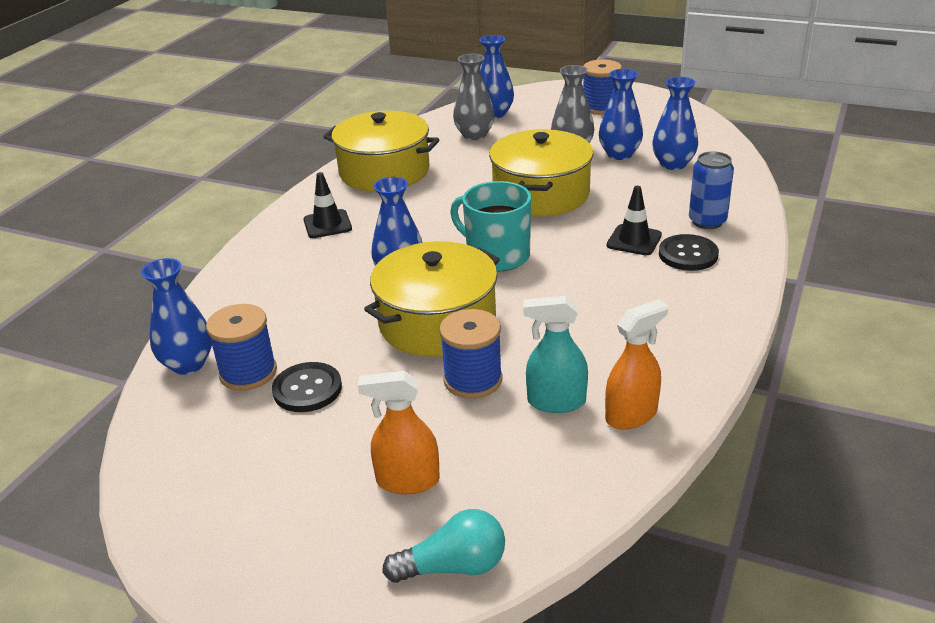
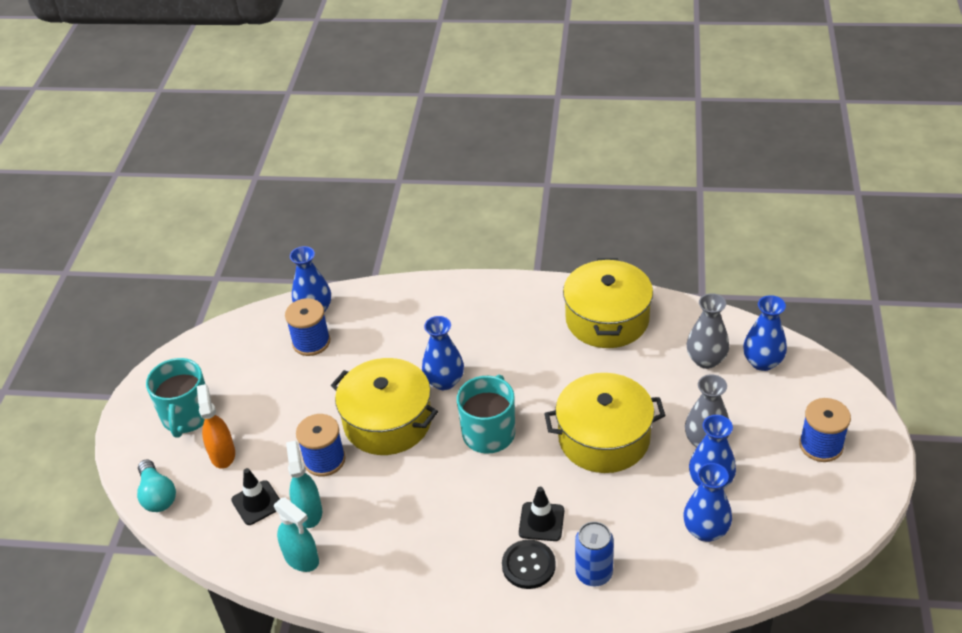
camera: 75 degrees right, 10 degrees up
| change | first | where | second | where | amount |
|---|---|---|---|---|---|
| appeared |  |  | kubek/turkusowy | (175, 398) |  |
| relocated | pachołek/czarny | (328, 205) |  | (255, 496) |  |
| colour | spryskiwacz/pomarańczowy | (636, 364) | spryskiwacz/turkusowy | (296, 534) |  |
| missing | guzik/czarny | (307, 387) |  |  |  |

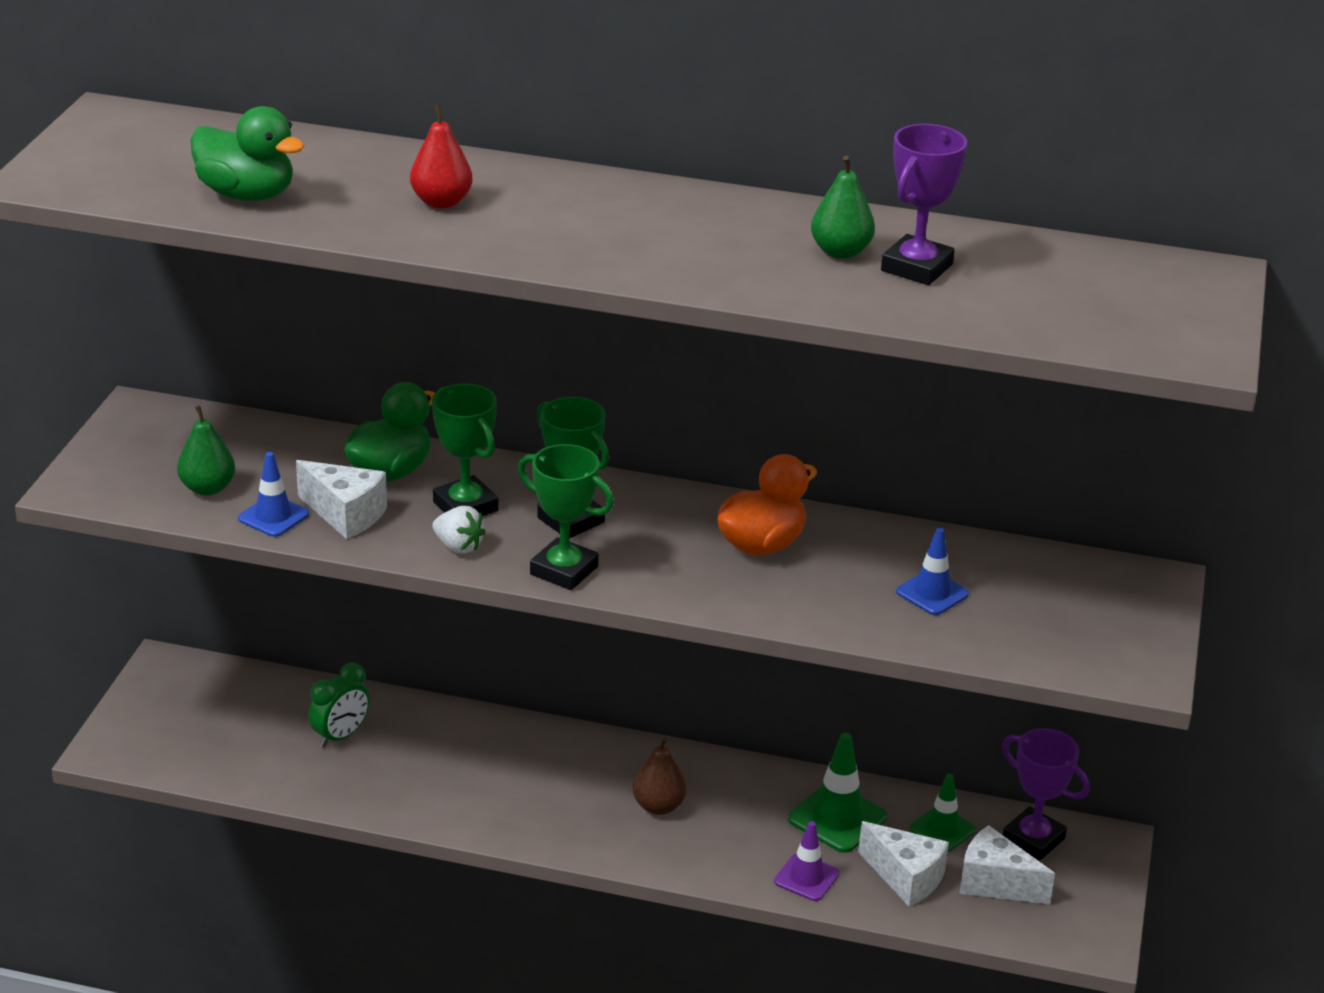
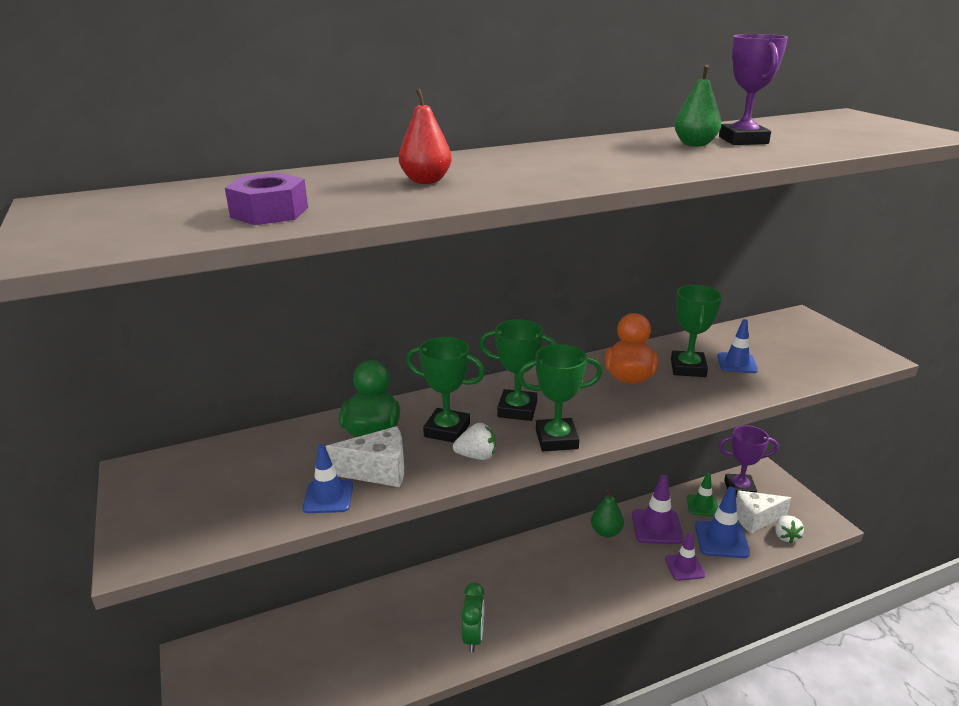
camera: 35 degrees left, 5 degrees down
| change | first | where | second | where | amount |
|---|---|---|---|---|---|
| exchanged | kaczka/zielony | (247, 153) | nakrętka/fioletowy | (266, 199) |  |
| relocated | budzik/zielony | (339, 705) |  | (472, 617) |  |
| relocated | gruszka/zielony | (206, 450) |  | (607, 513) |  |
| colour | pachołek/zielony | (837, 792) | pachołek/fioletowy | (658, 509) |  |
| appeared |  |  | puchar/zielony | (696, 331) |  |
| exchanged | ser/biały | (903, 864) | pachołek/niebieski | (722, 522) |  |
| appeared |  |  | truskawka/biały | (789, 529) |  |
| missing | gruszka/brązowy | (660, 776) |  |  |  |

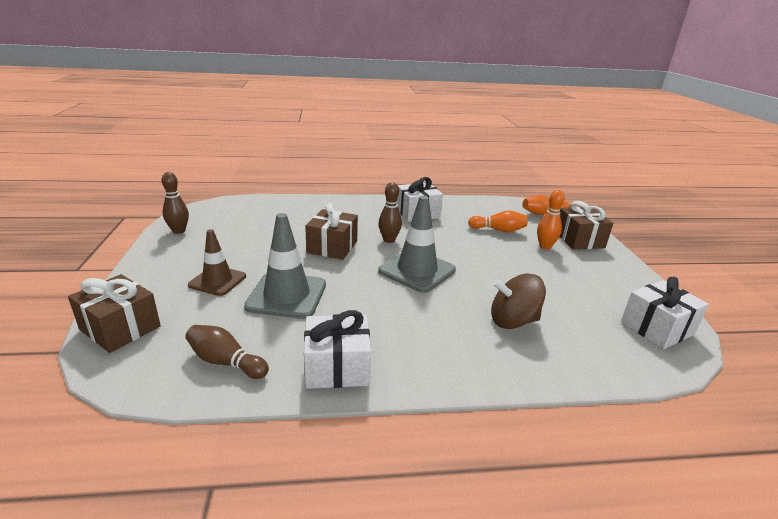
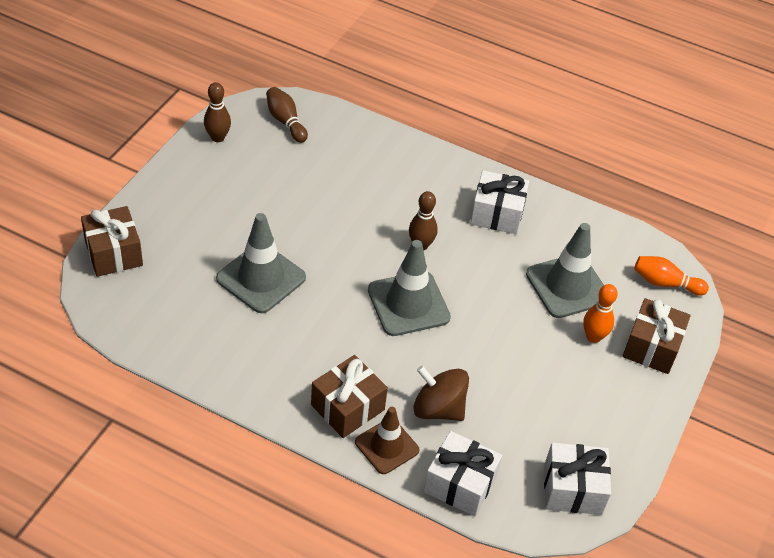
camera: 30 degrees right, 20 degrees up
| change | first | where | second | where | amount |
|---|---|---|---|---|---|
| relocated | kręgiel/brązowy | (227, 352) |  | (287, 115) |  |
| relocated | prezent/brązowy | (331, 231) |  | (349, 396) |  |
| relocated | pachołek/brązowy | (217, 262) |  | (387, 440) |  |
| relocated | prezent/biały | (337, 349) |  | (463, 473) |  |
| exchanged | kręgiel/pomarańczowy | (497, 221) | pachołek/szary | (565, 270) |  |

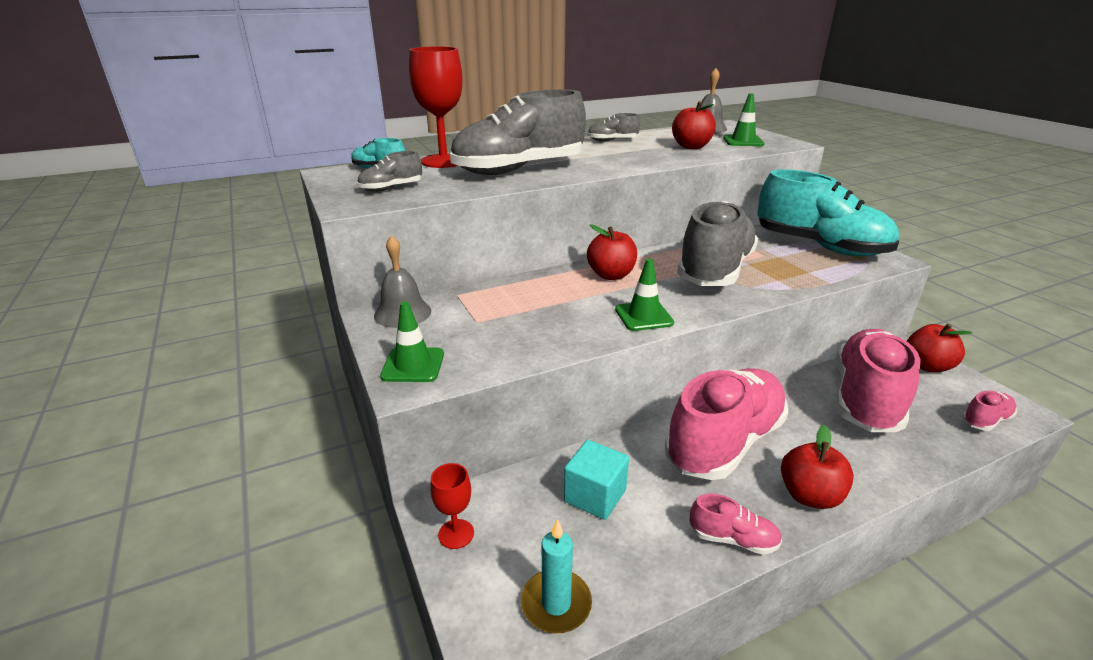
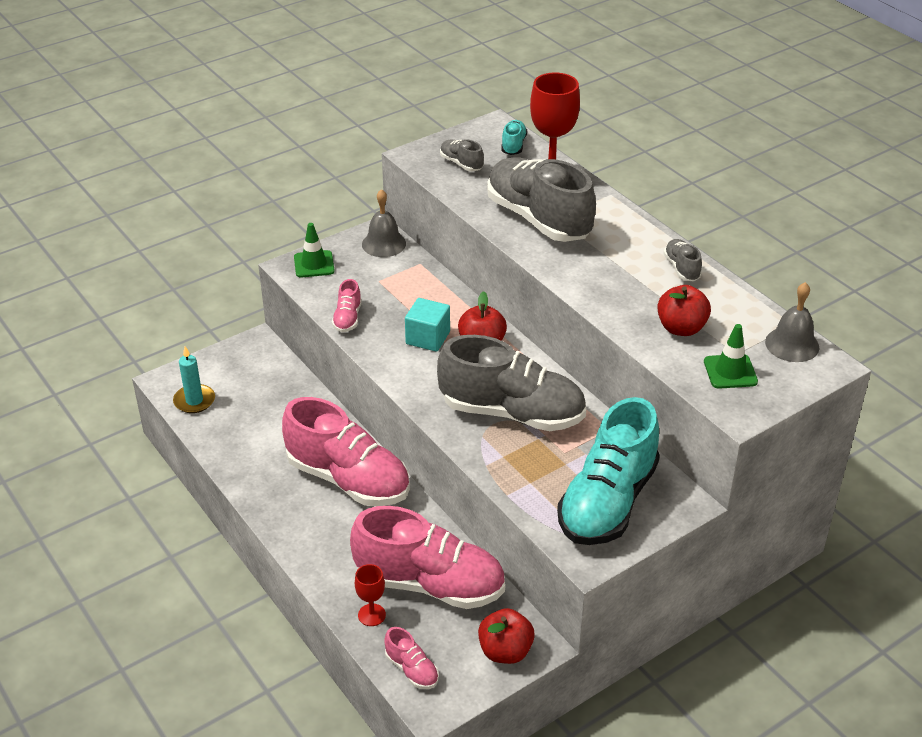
camera: 80 degrees right, 10 degrees up
| change | first | where | second | where | amount |
|---|---|---|---|---|---|
| relocated | but/różowy | (735, 524) |  | (347, 305) |  |
| relocated | kielich/czerwony | (452, 506) |  | (370, 595) |  |
| relocated | sześcian/turkusowy | (596, 480) |  | (427, 325) |  |
| missing | pachołek/zielony | (644, 294) |  |  |  |
| missing | jabłko/czerwony | (817, 467) |  |  |  |

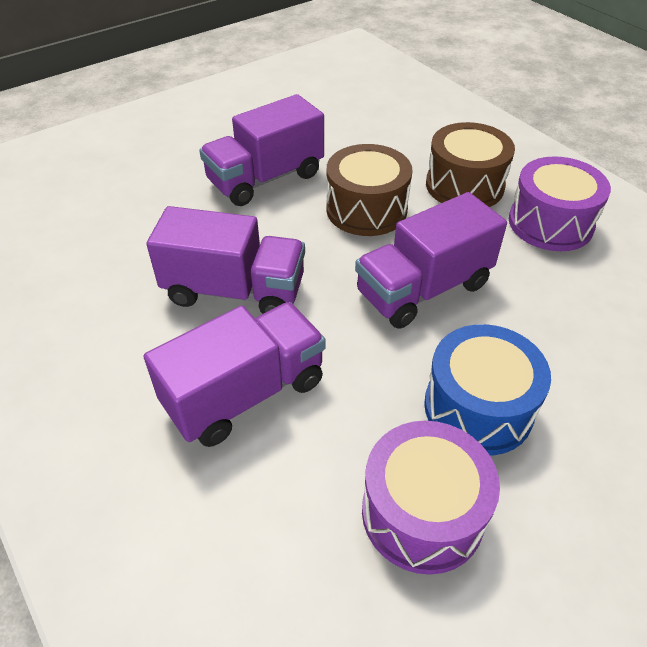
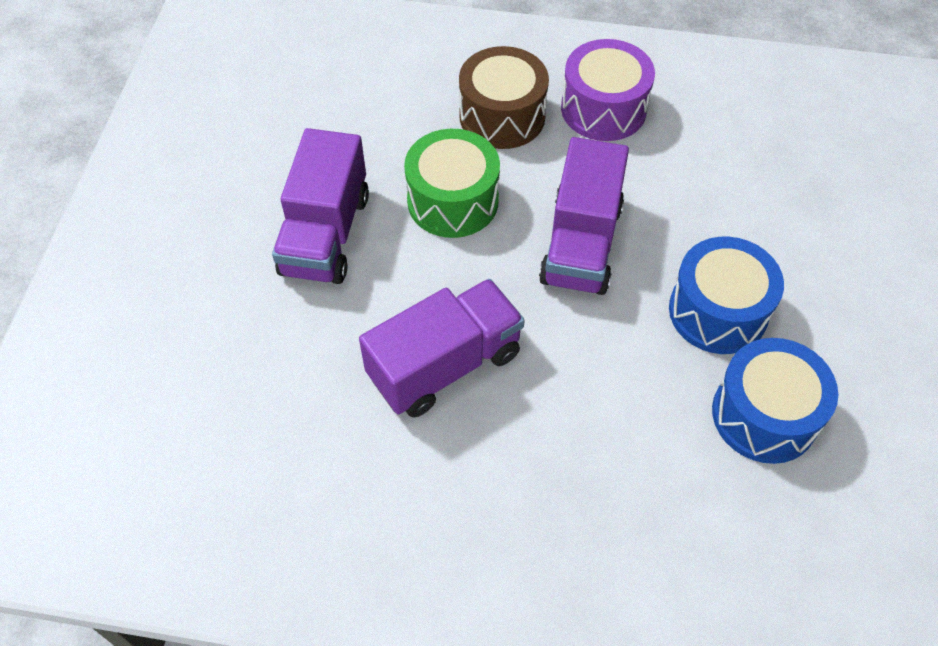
camera: 45 degrees left, 10 degrees up
| change | first | where | second | where | amount |
|---|---|---|---|---|---|
| colour | bęben/brązowy | (369, 190) | bęben/zielony | (452, 183) |  |
| colour | bęben/fioletowy | (431, 498) | bęben/niebieski | (775, 401) |  |
| missing | ciężarówka/fioletowy | (235, 374) |  |  |  |

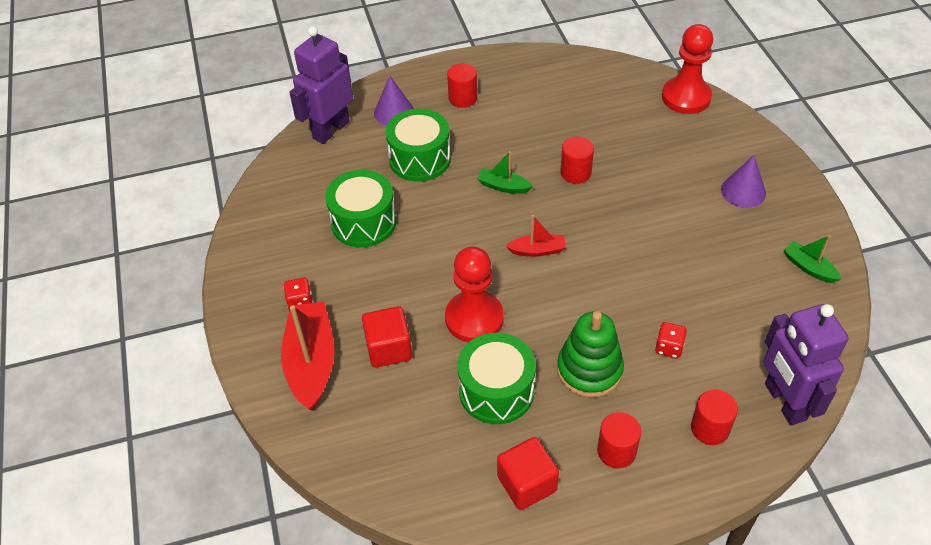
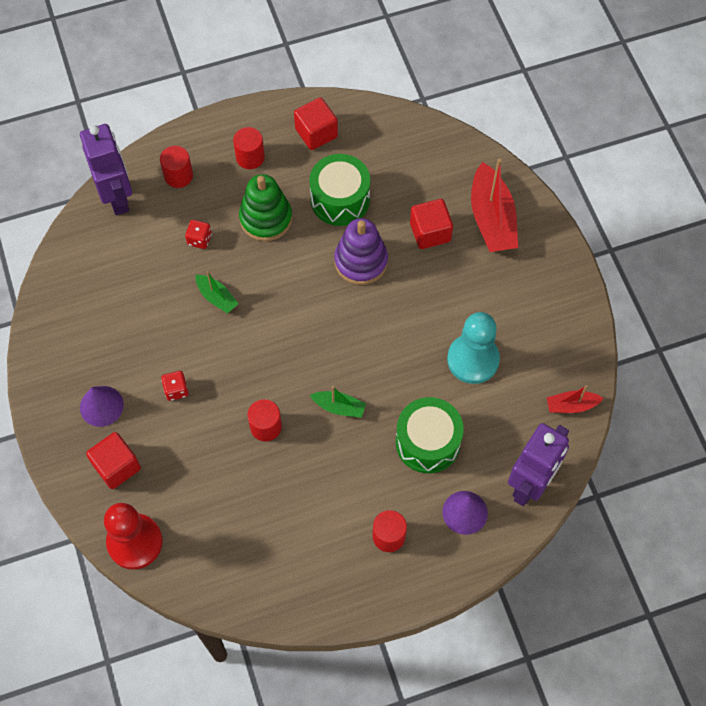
camera: 175 degrees right, 15 degrees up
| change | first | where | second | where | amount |
|---|---|---|---|---|---|
| appeared |  |  | sześcian/czerwony | (113, 460) |  |
| relocated | kostka do gry/czerwony | (298, 293) |  | (175, 386) |  |
| relocated | łódka/zielony | (812, 259) |  | (217, 292) |  |
| exchanged | pionek/czerwony | (474, 294) | zabawka nakładanka/fioletowy | (361, 251) |  |
| exchanged | bęben/zielony | (361, 209) | pionek/turkusowy | (473, 348) |  |
| relocated | łódka/czerwony | (536, 236) |  | (575, 399) |  |

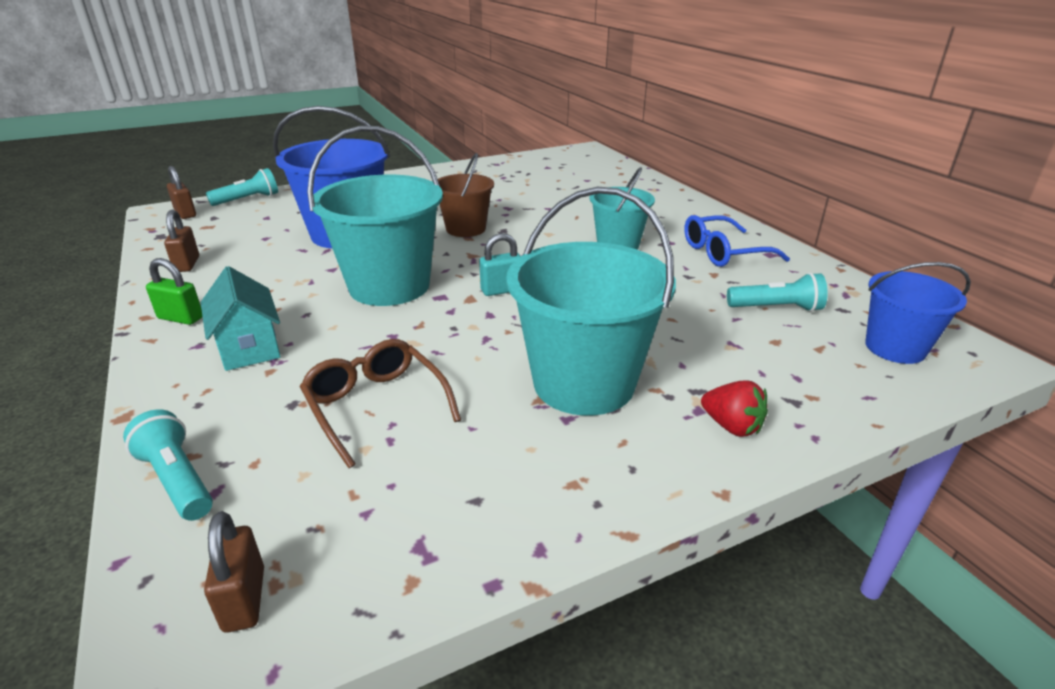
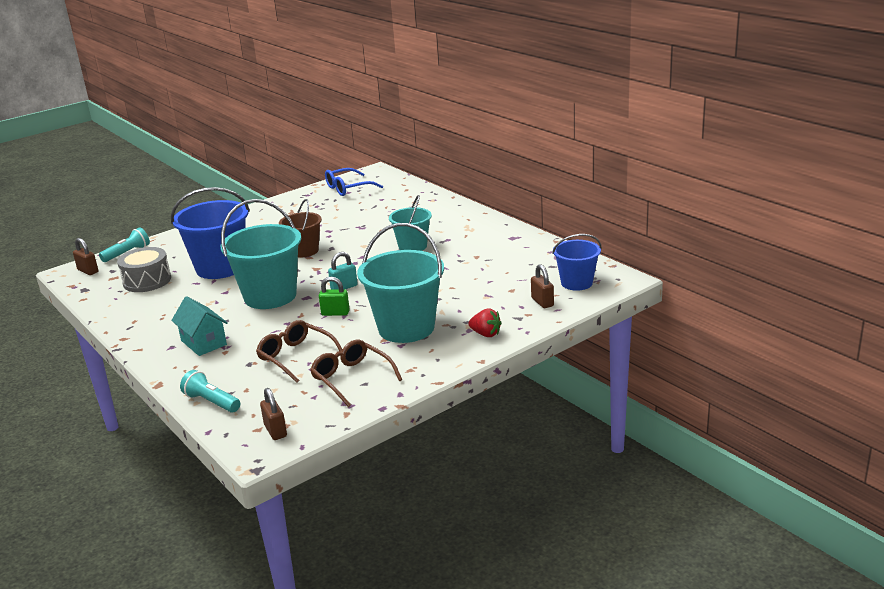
camera: 10 degrees left, 5 degrees down
| change | first | where | second | where | amount |
|---|---|---|---|---|---|
| appeared |  |  | bęben/szary | (144, 269) |  |
| appeared |  |  | okulary/brązowy | (356, 373) |  |
| relocated | kłódka/zielony | (174, 291) |  | (334, 296) |  |
| relocated | okulary/niebieski | (737, 241) |  | (354, 182) |  |
| relocated | kłódka/brązowy | (181, 241) |  | (542, 286) |  |
| missing | latarka/turkusowy | (777, 292) |  |  |  |

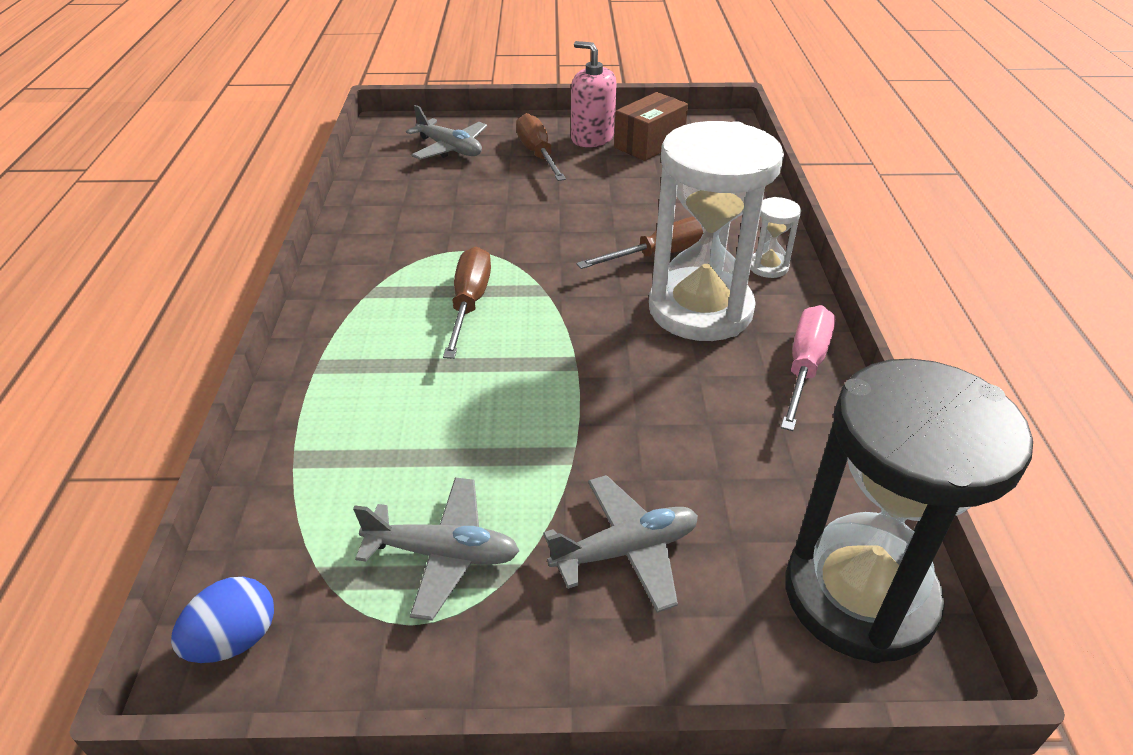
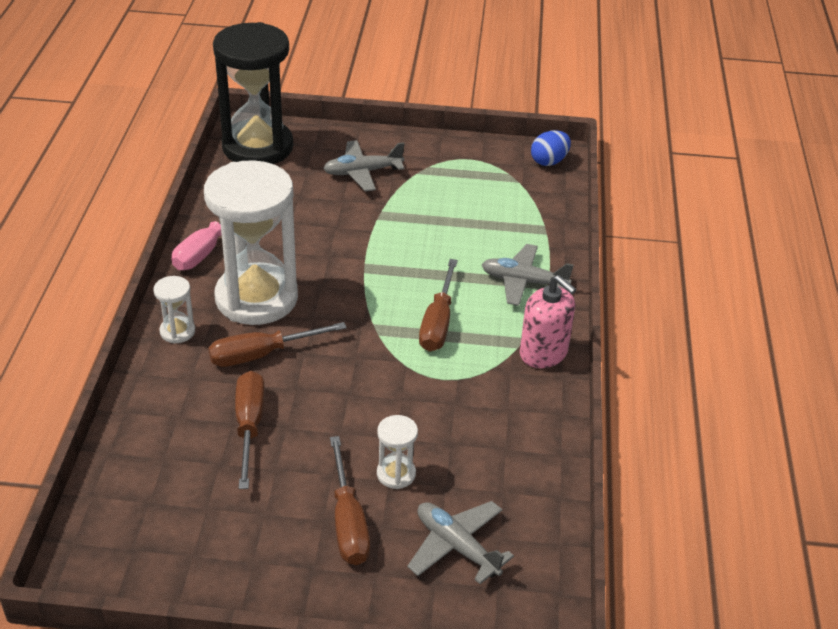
camera: 175 degrees left, 0 degrees up
| change | first | where | second | where | amount |
|---|---|---|---|---|---|
| appeared |  |  | śrubokręt/brązowy | (250, 430) |  |
| appeared |  |  | klepsydra/biały | (397, 452) |  |
| relocated | samolot/szary | (436, 549) |  | (528, 275) |  |
| relocated | dozownik mydła/różowy | (593, 94) |  | (548, 321) |  |
| missing | pudełko/brązowy | (651, 126) |  |  |  |

